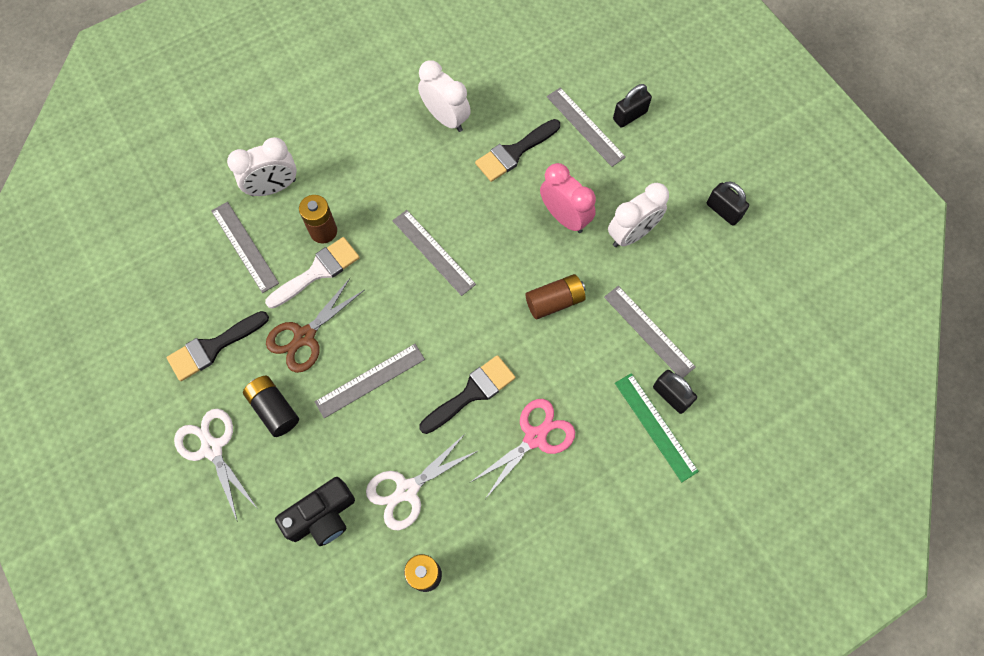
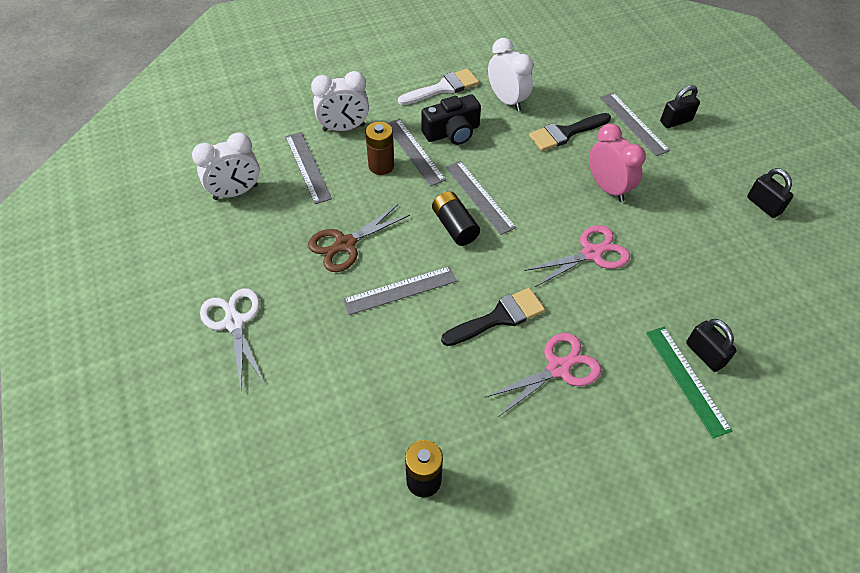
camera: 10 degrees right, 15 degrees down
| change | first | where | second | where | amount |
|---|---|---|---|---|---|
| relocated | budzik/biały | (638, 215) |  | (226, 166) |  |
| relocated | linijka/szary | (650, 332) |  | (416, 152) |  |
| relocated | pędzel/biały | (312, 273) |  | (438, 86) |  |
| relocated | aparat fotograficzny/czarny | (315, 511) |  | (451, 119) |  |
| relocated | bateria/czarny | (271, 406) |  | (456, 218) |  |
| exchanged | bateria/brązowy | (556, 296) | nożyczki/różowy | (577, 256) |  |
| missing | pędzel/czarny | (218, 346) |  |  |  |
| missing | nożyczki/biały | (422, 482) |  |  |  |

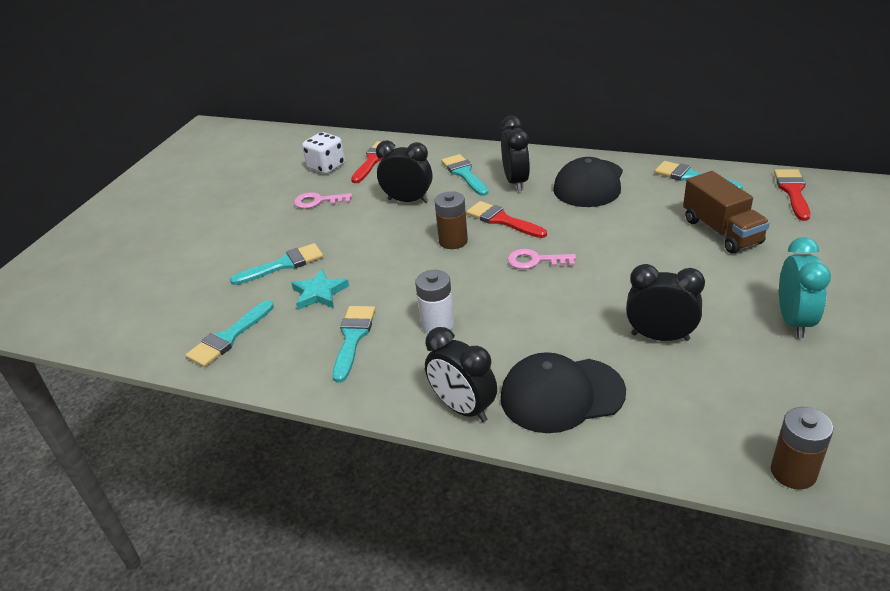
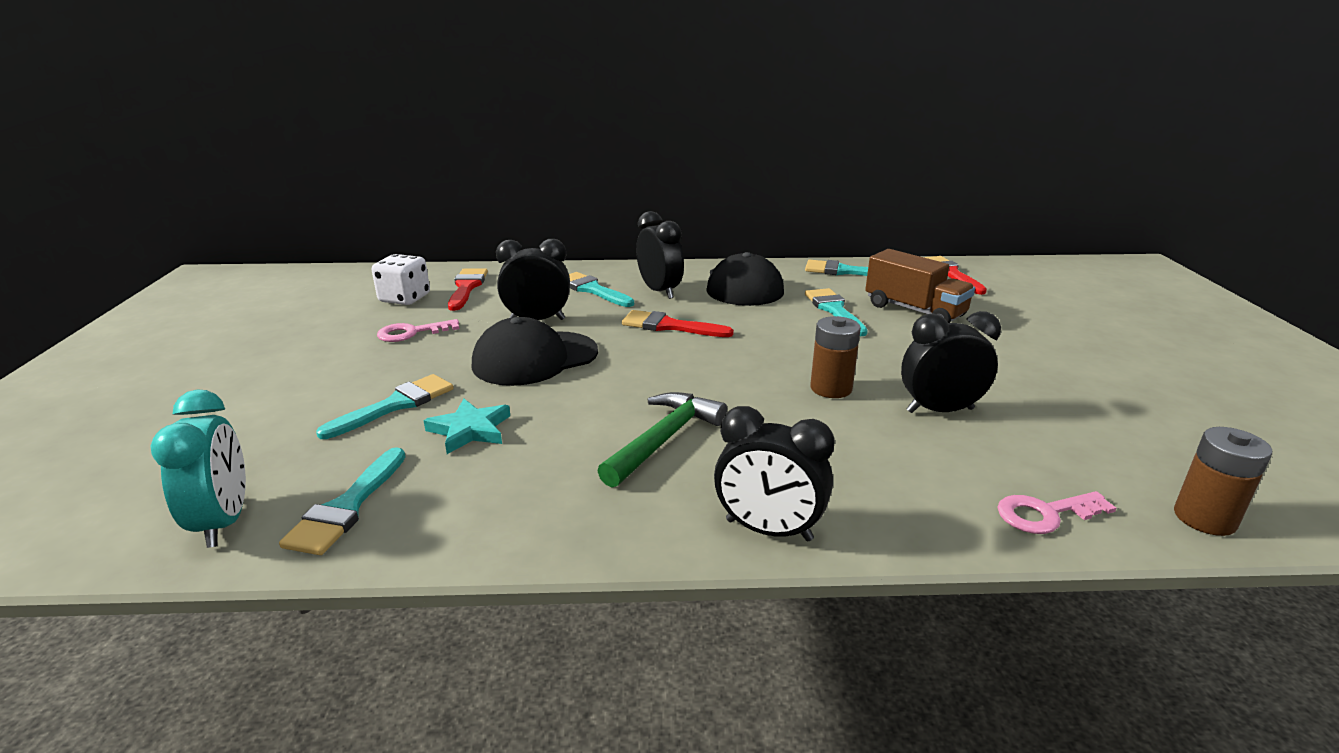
camera: 25 degrees left, 10 degrees down
| change | first | where | second | where | amount |
|---|---|---|---|---|---|
| relocated | budzik/turkusowy | (805, 287) |  | (198, 469) |  |
| relocated | czapka/czarny | (563, 392) |  | (535, 351) |  |
| exchanged | bateria/biały | (434, 301) | młotek/zielony | (662, 440) |  |
| relocated | pędzel/turkusowy | (354, 344) |  | (836, 312) |  |
| relocated | bateria/brązowy | (451, 220) |  | (835, 357) |  |
| relocated | klucz/różowy | (541, 259) |  | (1056, 512) |  |

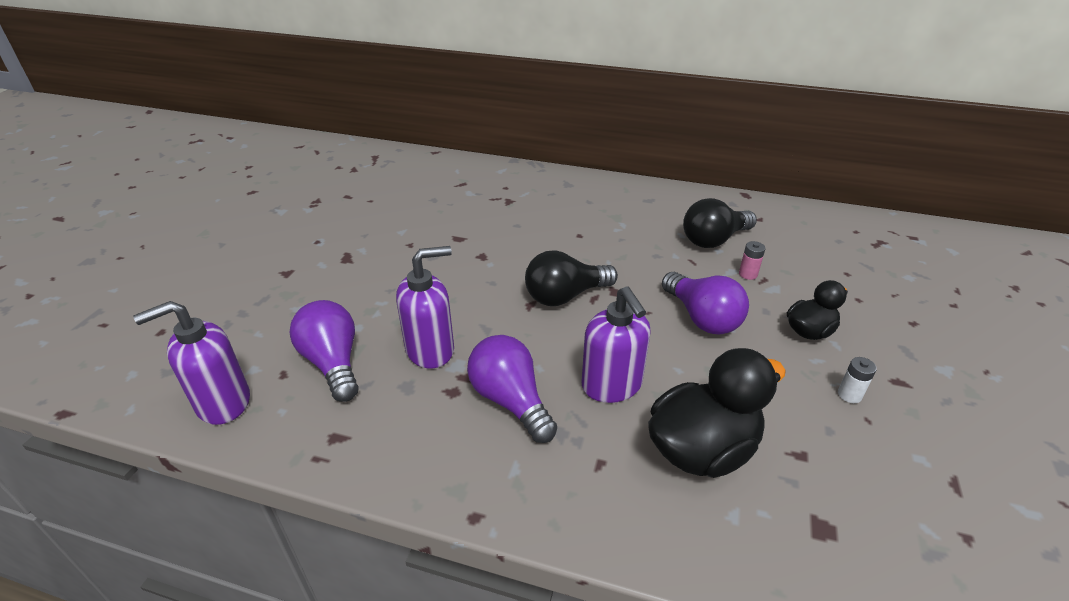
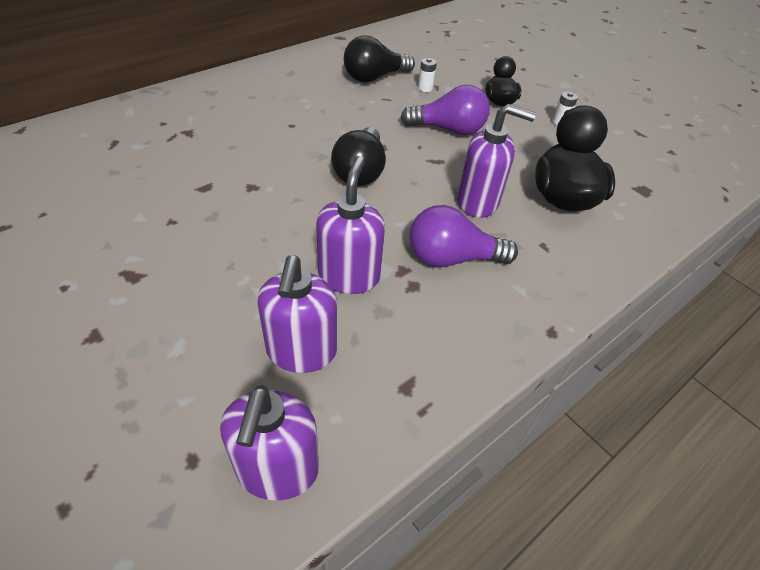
camera: 60 degrees left, 10 degrees up
| change | first | where | second | where | amount |
|---|---|---|---|---|---|
| exchanged | żarówka/fioletowy | (324, 351) | dozownik mydła/fioletowy | (297, 314) |  |
| spun | żarówka/czarny | (720, 223) |  | (379, 59) | 60 degrees clockwise |
| colour | bateria/różowy | (752, 260) | bateria/biały | (427, 75) |  |

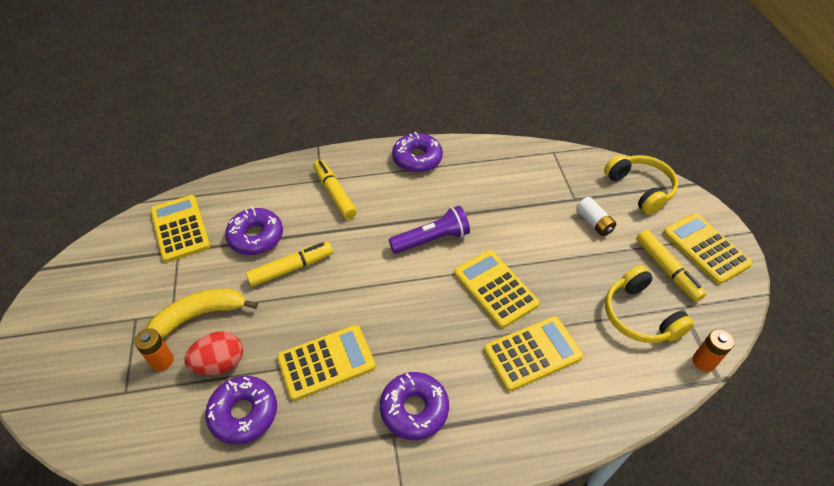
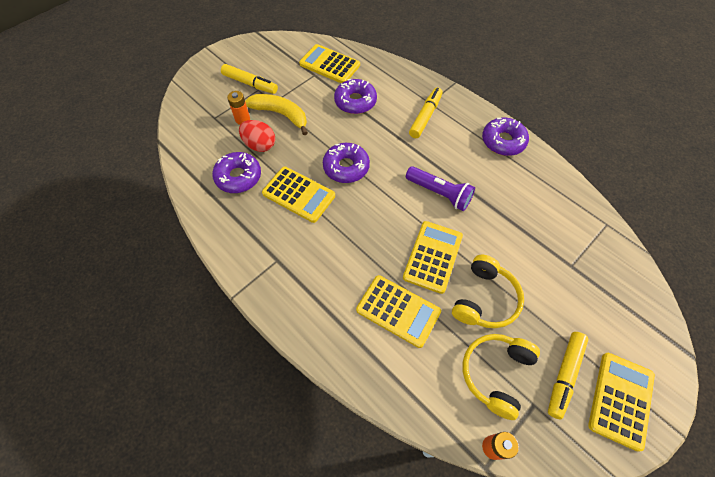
camera: 55 degrees right, 10 degrees up
| change | first | where | second | where | amount |
|---|---|---|---|---|---|
| relocated | flamaster/żółty | (289, 264) |  | (249, 79) |  |
| spun | kalkulator/żółty | (180, 228) |  | (329, 63) | 90 degrees counterclockwise |
| relocated | donut/fioletowy | (414, 406) |  | (346, 163) |  |
| relocated | słuchawki/żółty | (641, 185) |  | (488, 291) |  |
| missing | bateria/biały | (596, 216) |  |  |  |

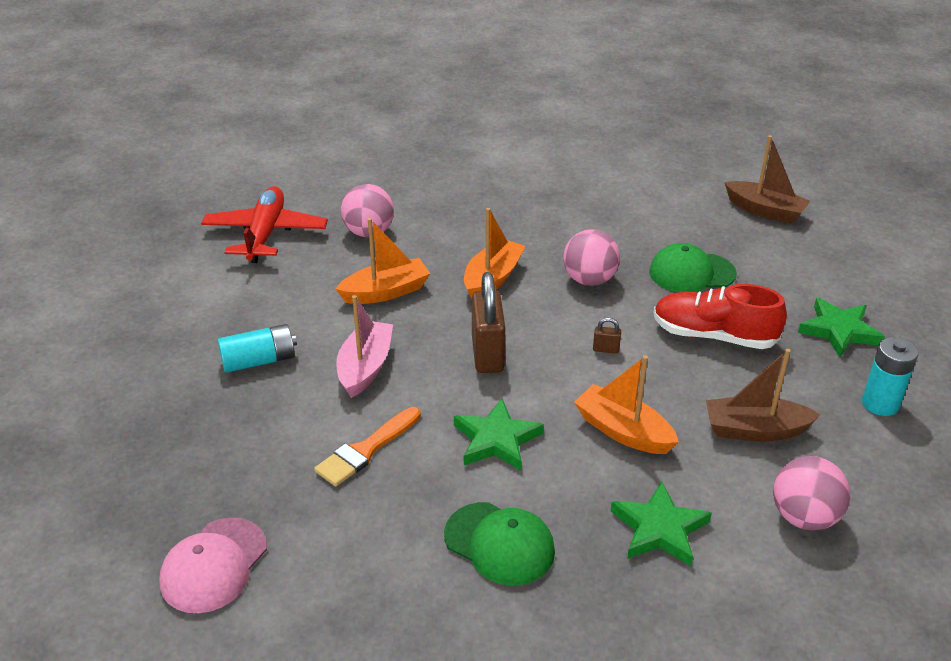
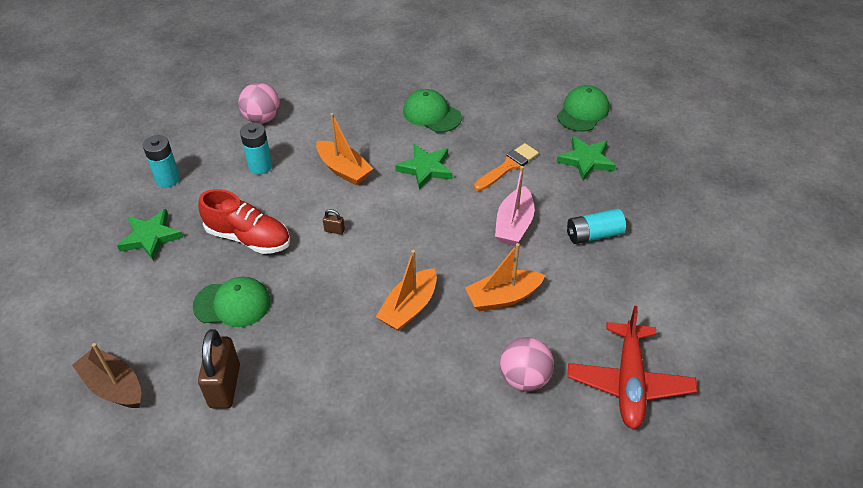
camera: 175 degrees left, 10 degrees up
| change | first | where | second | where | amount |
|---|---|---|---|---|---|
| relocated | kłódka/brązowy | (488, 322) |  | (219, 368) |  |
| exchanged | łódka/brązowy | (763, 395) | bateria/turkusowy | (256, 148) |  |
| colour | czapka/różowy | (213, 565) | czapka/zielony | (583, 108) |  |
| relocated | gwiazda/zielony | (661, 523) |  | (586, 158) |  |
| missing | piłka/różowy | (591, 257) |  |  |  |

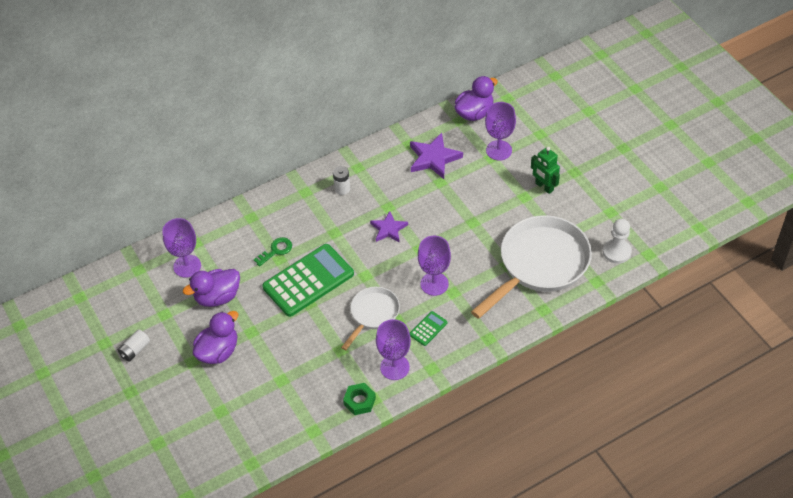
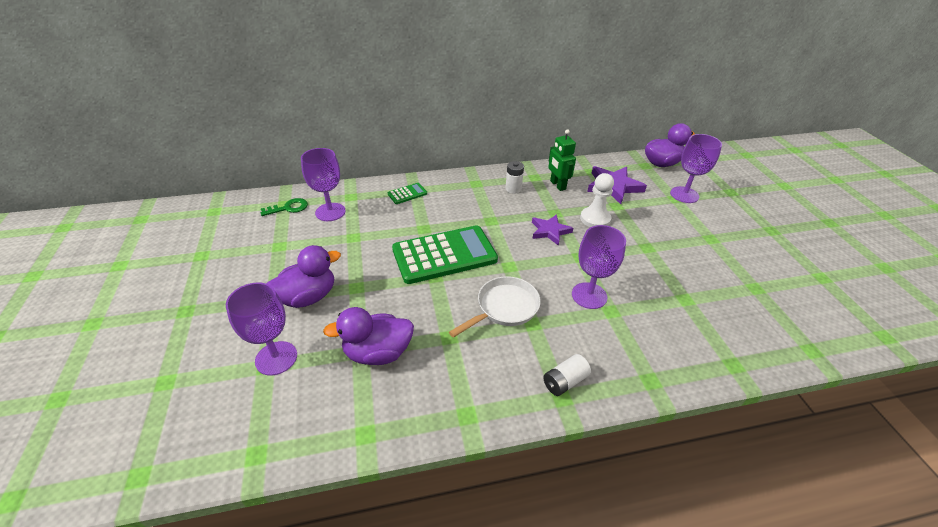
camera: 15 degrees right, 10 degrees down
| change | first | where | second | where | amount |
|---|---|---|---|---|---|
| relocated | kielich/fioletowy | (393, 349) |  | (261, 329) |  |
| relocated | klucz/zielony | (273, 251) |  | (284, 207) |  |
| relocated | kaczka/fioletowy | (211, 288) |  | (368, 336) |  |
| relocated | kalkulator/zielony | (429, 328) |  | (407, 193) |  |
| relocated | bateria/biały | (134, 346) |  | (567, 375) |  |
| relocated | robot/zielony | (545, 170) |  | (562, 160) |  |
| relocated | pionek/biały | (617, 241) |  | (597, 200) |  |
| missing | nakrętka/zielony | (359, 399) |  |  |  |
| missing | patelnia/biały | (531, 267) |  |  |  |

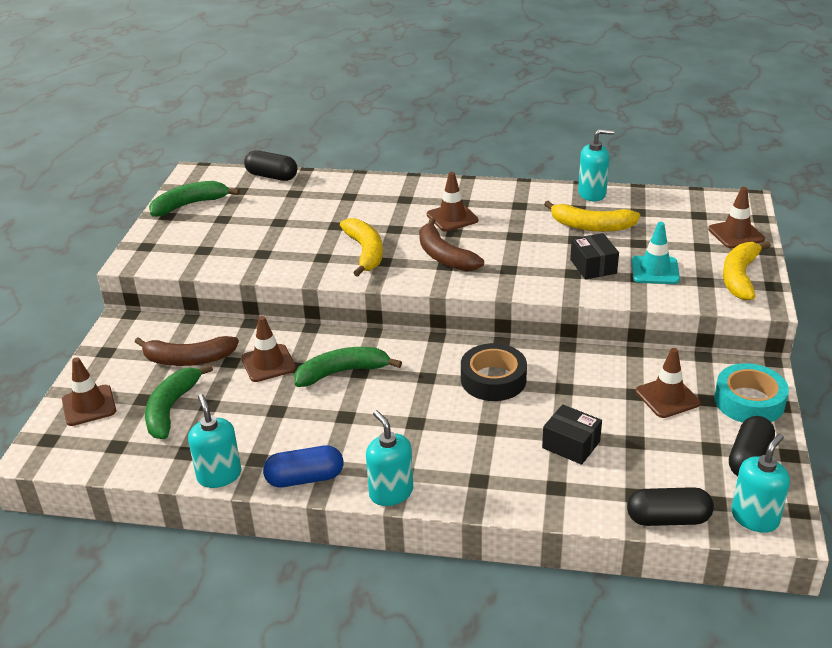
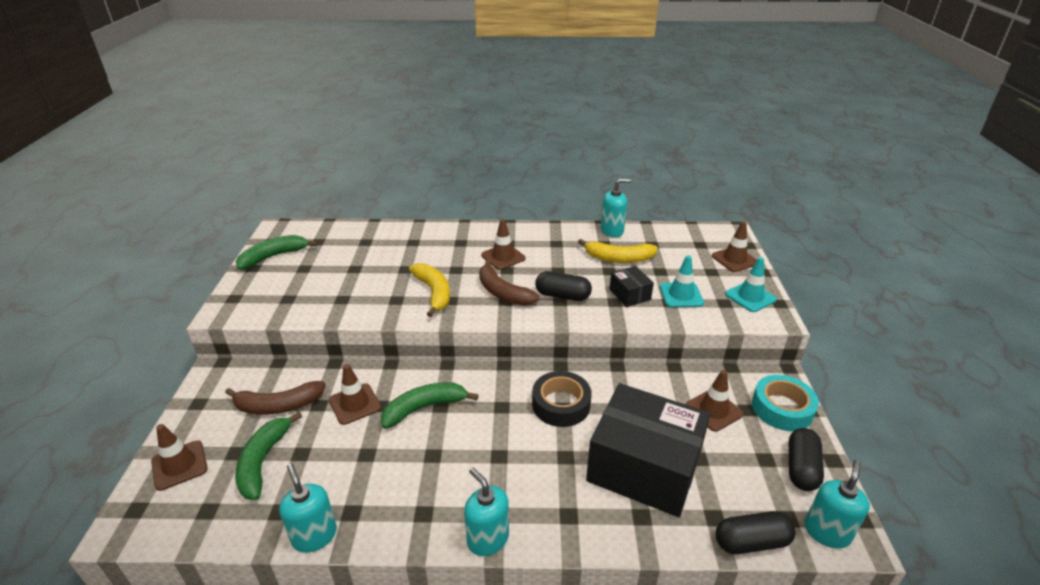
camera: 10 degrees left, 0 degrees up
| change | first | where | second | where | amount |
|---|---|---|---|---|---|
| relocated | kapsułka/czarny | (270, 165) |  | (563, 286) |  |
| size | pudełko/czarny | (572, 434) |  | (648, 450) | x2.30 |
| exchanged | banan/żółty | (747, 270) | pachołek/turkusowy | (751, 284) |  |
| missing | kapsułka/niebieski | (303, 466) |  |  |  |

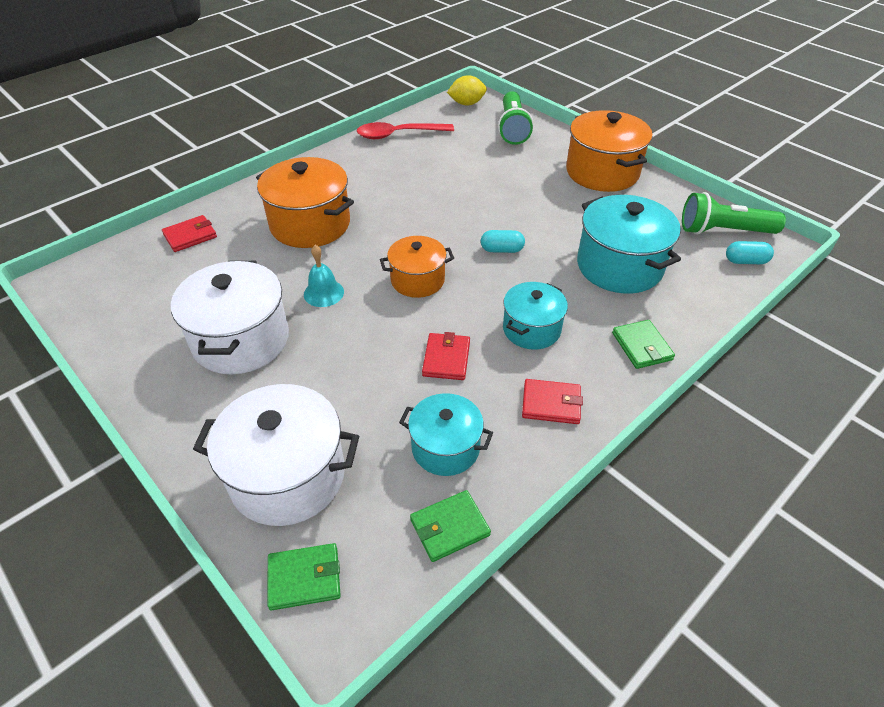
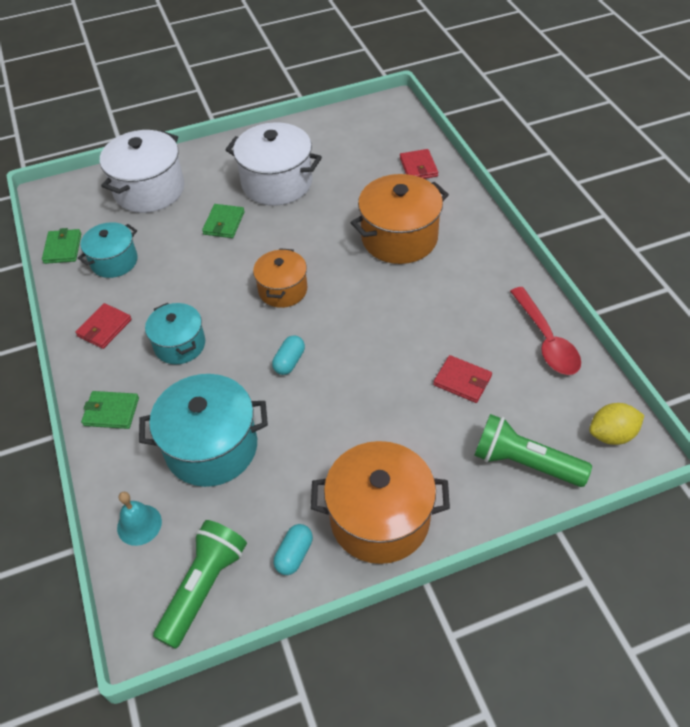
camera: 115 degrees right, 5 degrees up
| change | first | where | second | where | amount |
|---|---|---|---|---|---|
| relocated | dzwonek/turkusowy | (324, 276) |  | (139, 519) |  |
| relocated | portfel/zielony | (304, 576) |  | (223, 221) |  |
| relocated | kapsułka/turkusowy | (750, 252) |  | (293, 549) |  |
| relocated | portfel/czerwony | (446, 356) |  | (462, 379) |  |
| spun | łyżka/czerwony | (405, 130) |  | (545, 331) | 150 degrees clockwise |
| spun | cytryna/żółty | (467, 90) |  | (616, 424) | 60 degrees clockwise |

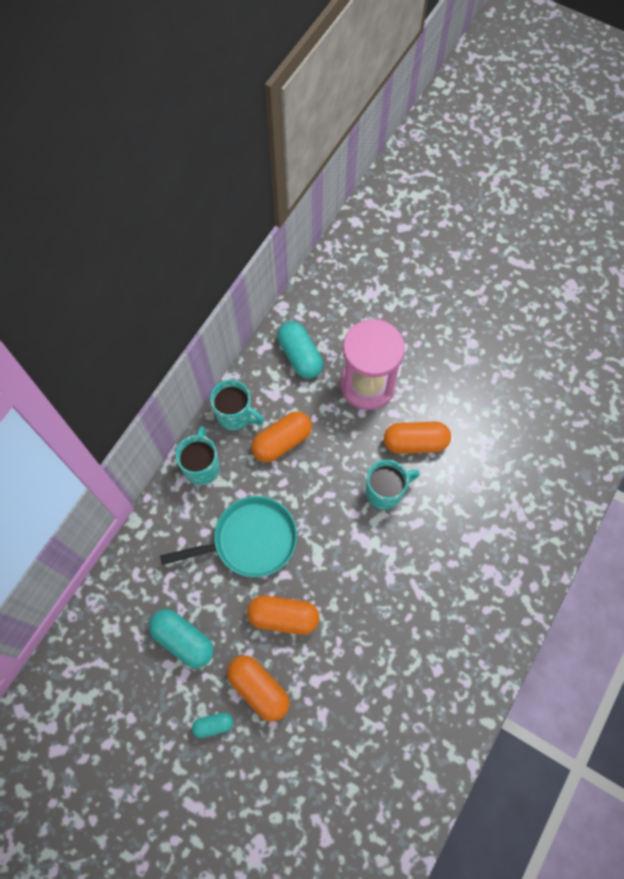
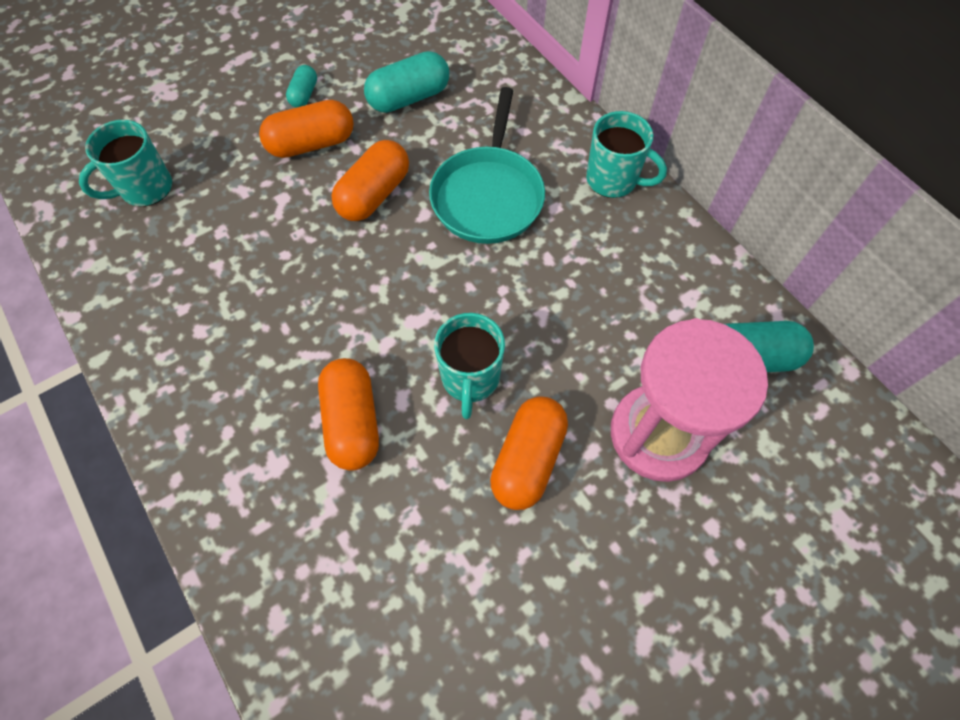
camera: 115 degrees right, 5 degrees down
| change | first | where | second | where | amount |
|---|---|---|---|---|---|
| relocated | kubek/turkusowy | (237, 405) |  | (125, 162) |  |
| relocated | kapsułka/pomarańczowy | (281, 436) |  | (348, 414) |  |

